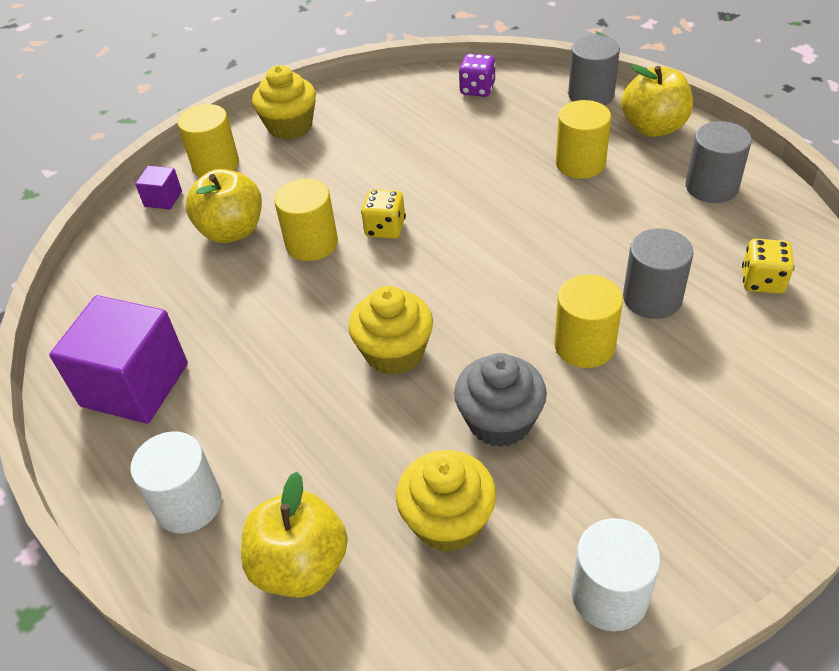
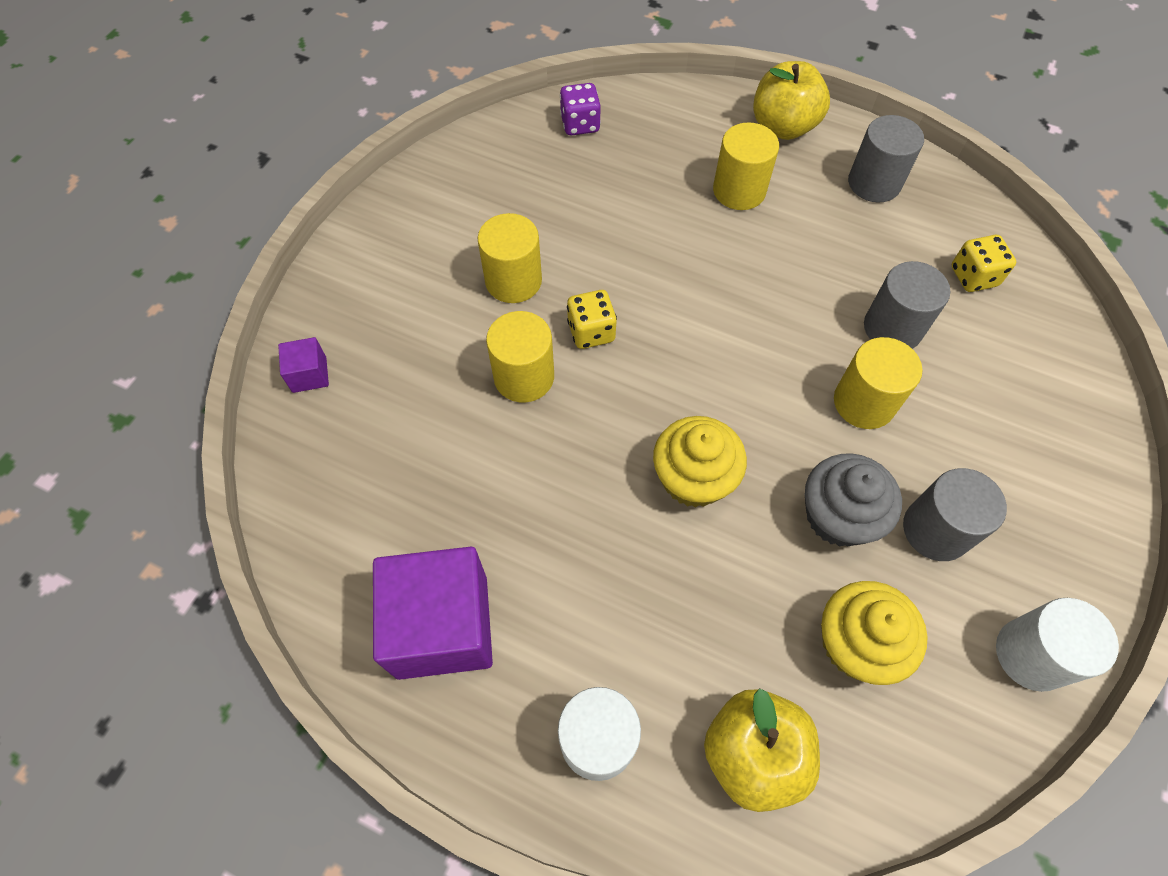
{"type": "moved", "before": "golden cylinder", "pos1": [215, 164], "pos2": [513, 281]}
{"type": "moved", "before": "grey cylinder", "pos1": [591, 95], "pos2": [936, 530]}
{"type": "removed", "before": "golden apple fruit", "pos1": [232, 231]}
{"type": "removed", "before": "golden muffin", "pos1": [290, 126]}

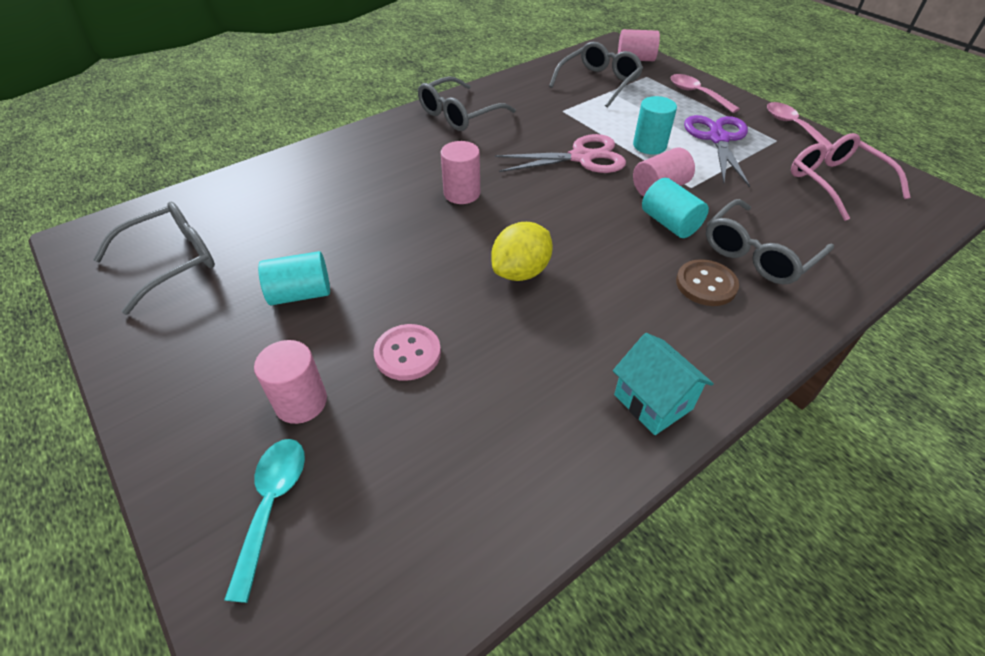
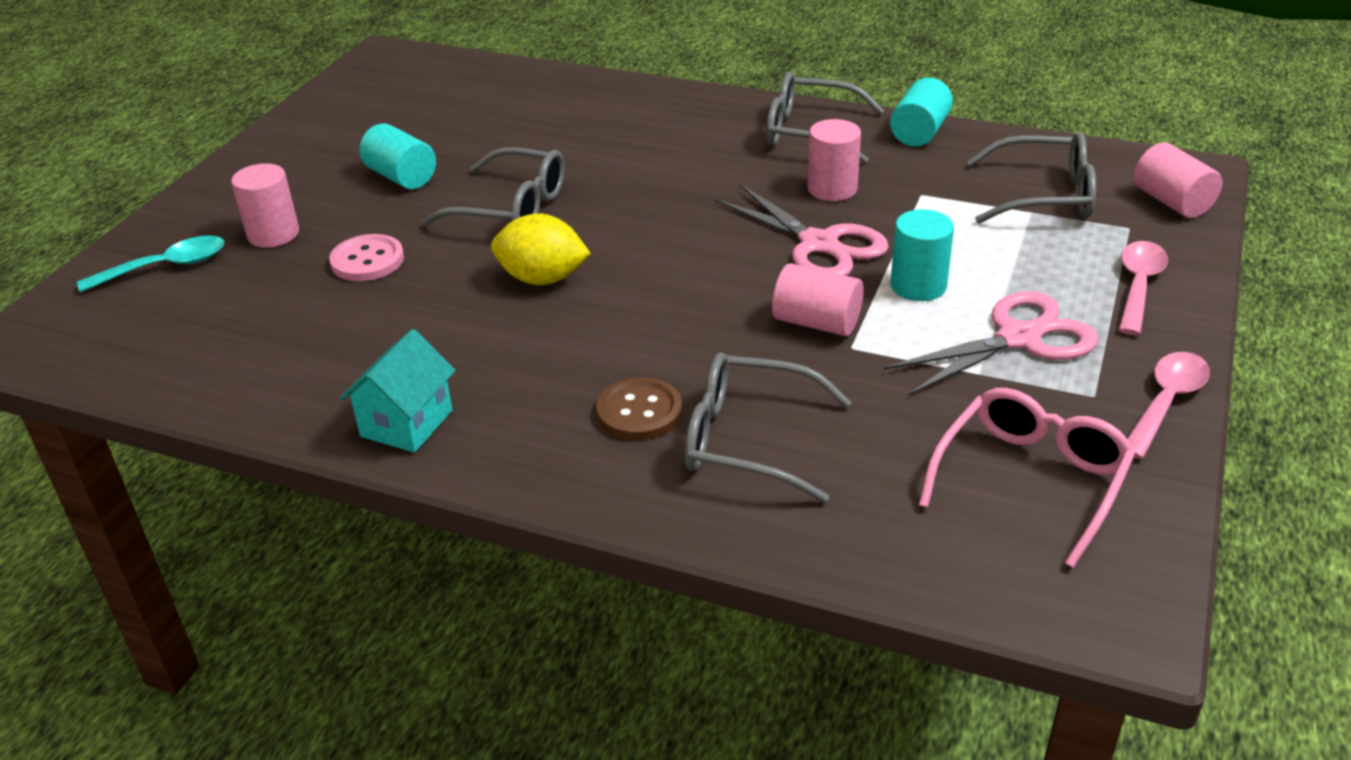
{"type": "moved", "before": "grey spectacles", "pos1": [172, 261], "pos2": [511, 208]}
{"type": "moved", "before": "rosy cylinder", "pos1": [462, 193], "pos2": [832, 189]}
{"type": "recoloured", "before": "royal purple pair of scissors", "after": "rosy pair of scissors", "pos1": [718, 139], "pos2": [1018, 338]}
{"type": "moved", "before": "turquoise cylinder", "pos1": [669, 223], "pos2": [919, 132]}

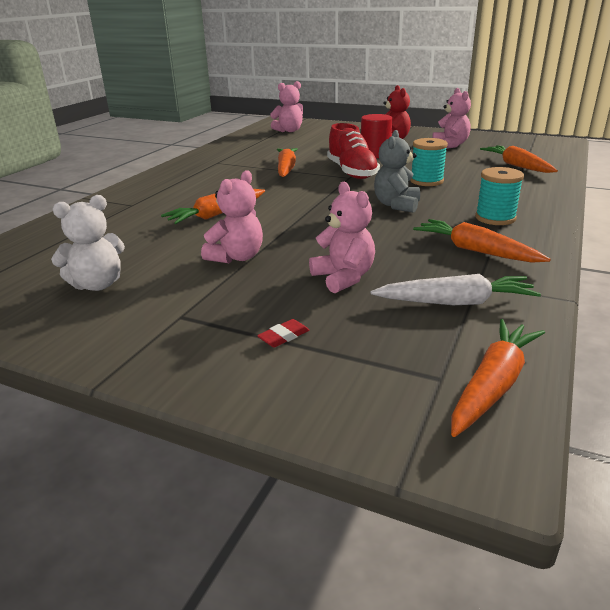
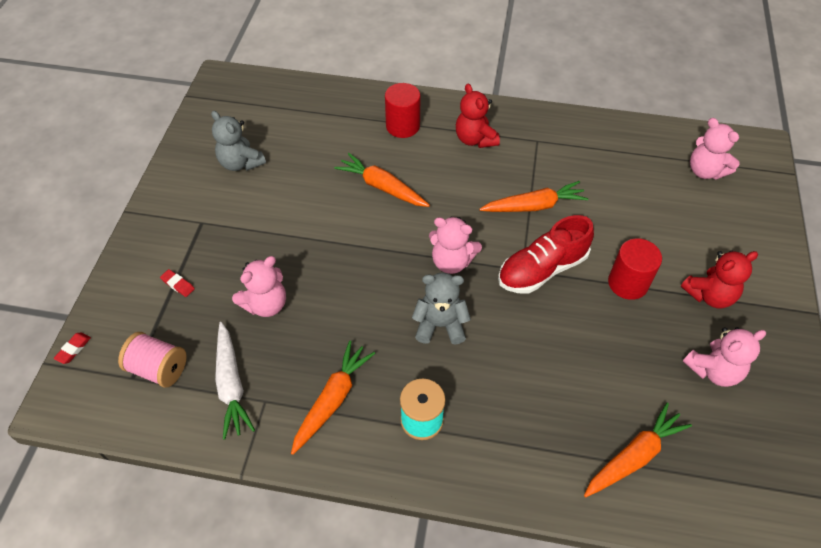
{"type": "added", "after": "scarlet pencil eraser", "pos2": [73, 349]}
{"type": "added", "after": "rosy spool", "pos2": [159, 368]}
{"type": "recoloured", "before": "white teddy bear", "after": "grey teddy bear", "pos1": [98, 284], "pos2": [241, 163]}
{"type": "added", "after": "scarlet cylinder", "pos2": [402, 126]}
{"type": "moved", "before": "rosy teddy bear", "pos1": [237, 257], "pos2": [451, 262]}
{"type": "added", "after": "scarlet teddy bear", "pos2": [475, 139]}
{"type": "removed", "before": "turquoise spool", "pos1": [426, 181]}
{"type": "removed", "before": "orange toy carrot", "pos1": [493, 385]}

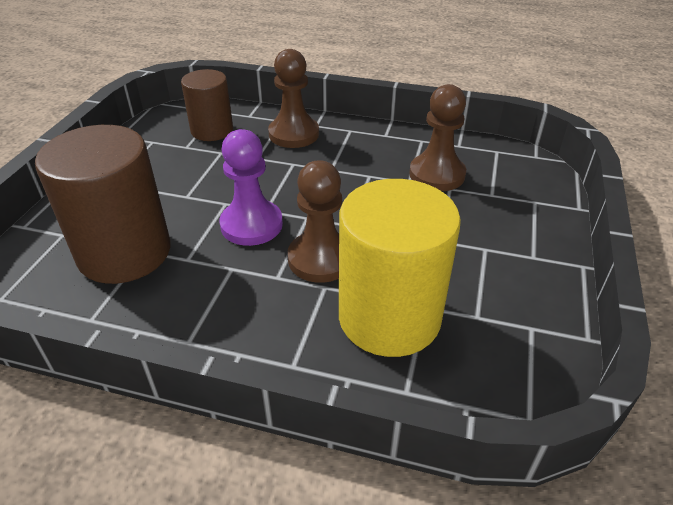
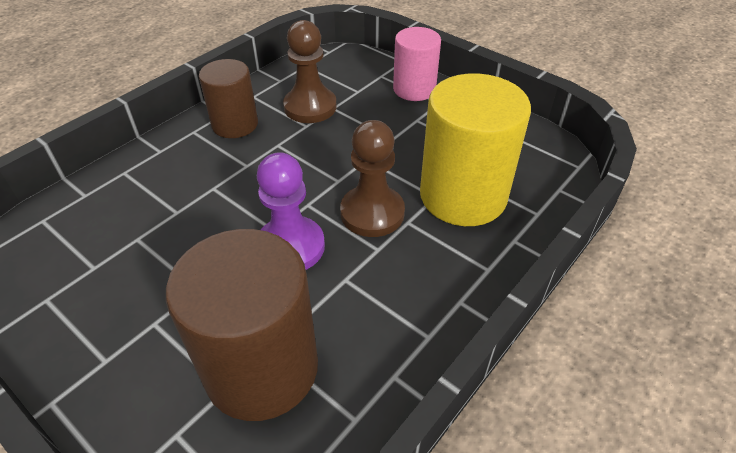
{"type": "moved", "before": "russet cylinder", "pos1": [212, 130], "pos2": [235, 124]}
{"type": "added", "after": "rosy cylinder", "pos2": [414, 89]}
{"type": "removed", "before": "russet game pawn", "pos1": [294, 134]}

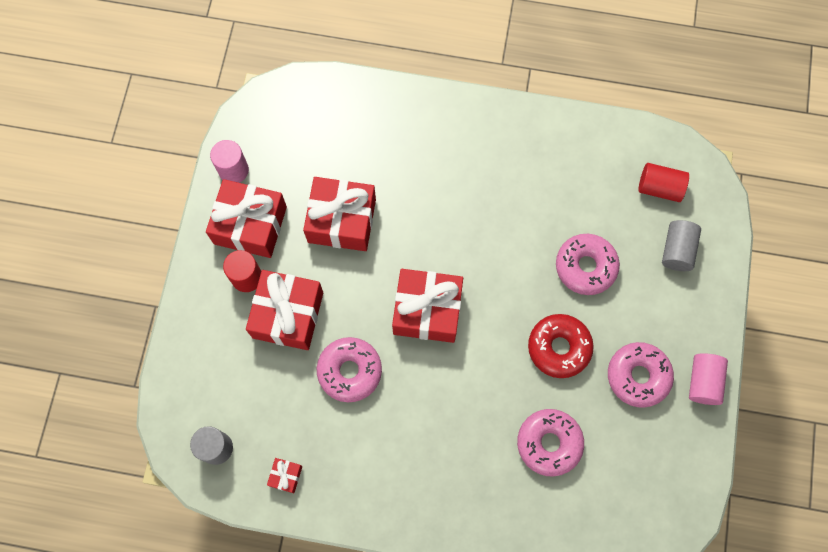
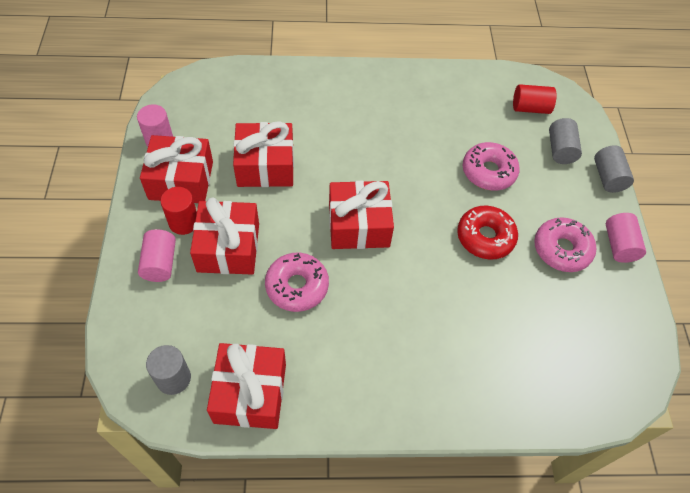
{"type": "added", "after": "rosy cylinder", "pos2": [160, 263]}
{"type": "resized", "before": "scarlet wrapped gift", "pos1": [286, 476], "pos2": [250, 393], "scale": 2.33}
{"type": "added", "after": "grey cylinder", "pos2": [608, 177]}
{"type": "removed", "before": "rosy donut", "pos1": [549, 443]}

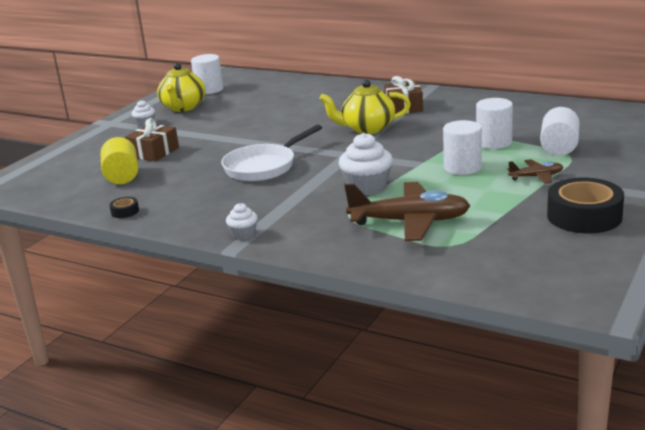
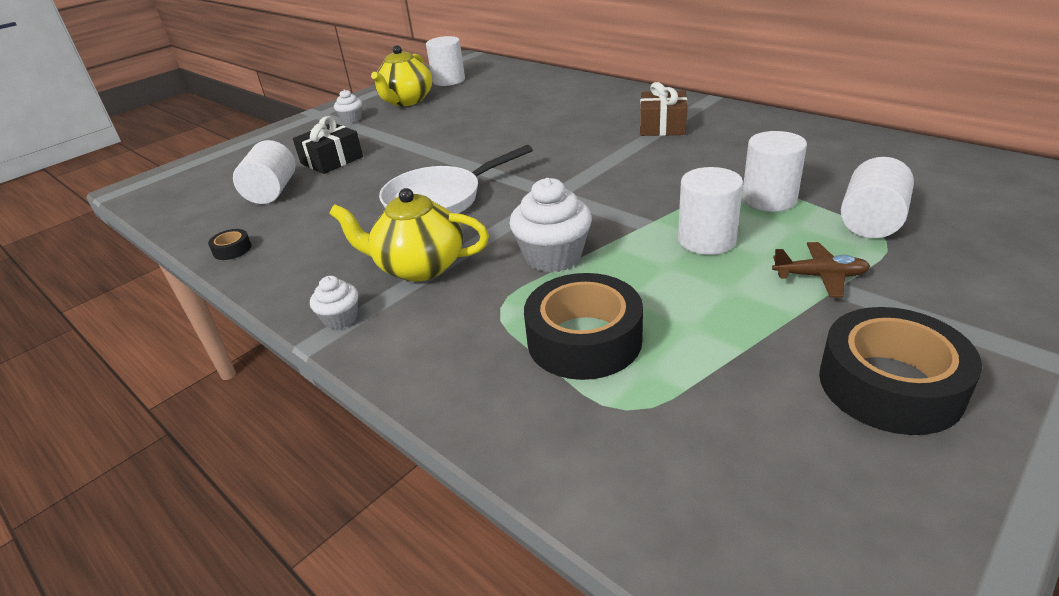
{"type": "recoloured", "before": "golden cylinder", "after": "white cylinder", "pos1": [122, 176], "pos2": [272, 192]}
{"type": "recoloured", "before": "russet wrapped gift", "after": "ebony wrapped gift", "pos1": [154, 152], "pos2": [332, 160]}
{"type": "moved", "before": "golden teapot", "pos1": [367, 129], "pos2": [418, 267]}
{"type": "replaced", "before": "russet aeroplane", "after": "ebony sticky tape", "pos1": [410, 222], "pos2": [584, 339]}

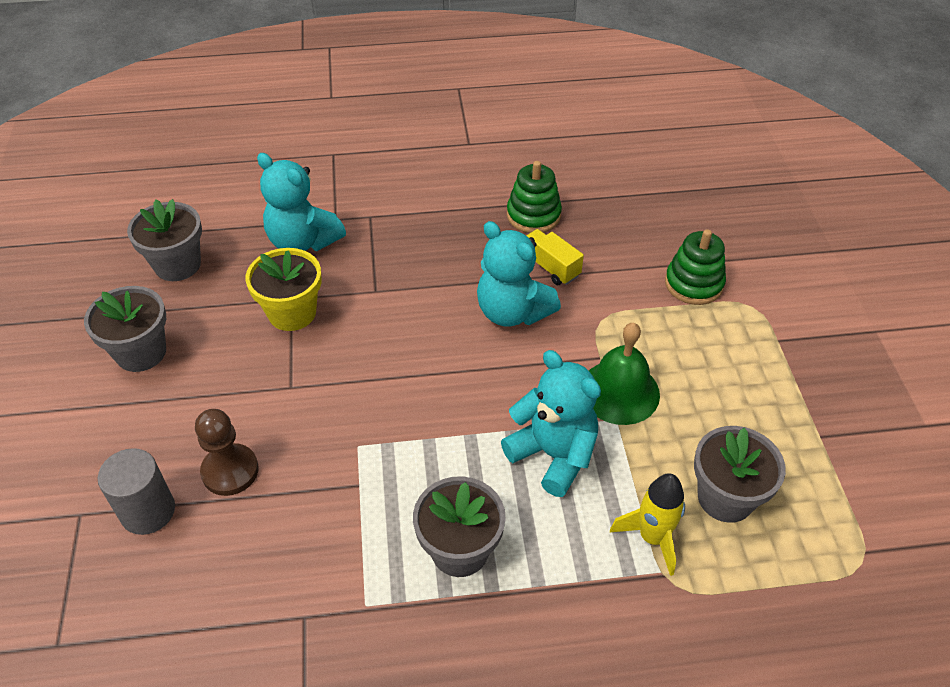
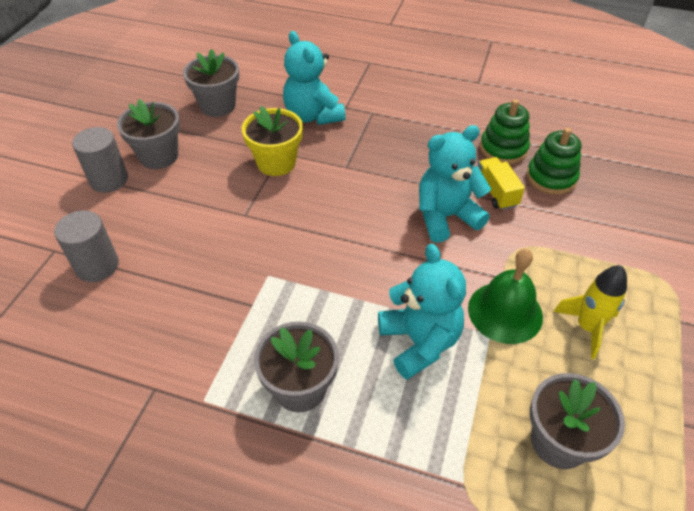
{"type": "added", "after": "grey cylinder", "pos2": [109, 180]}
{"type": "turned", "before": "turquoise teddy bear", "pos1": [512, 312], "pos2": [446, 217], "turn": 90}
{"type": "moved", "before": "emerald stacking rings", "pos1": [693, 284], "pos2": [551, 177]}
{"type": "moved", "before": "golden spaceship", "pos1": [652, 537], "pos2": [587, 327]}
{"type": "removed", "before": "russet game pawn", "pos1": [230, 471]}

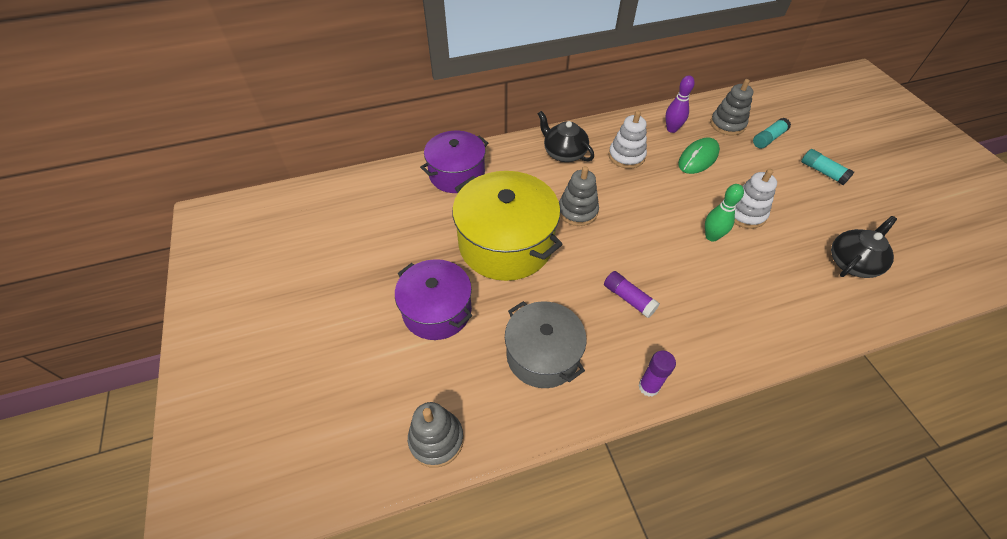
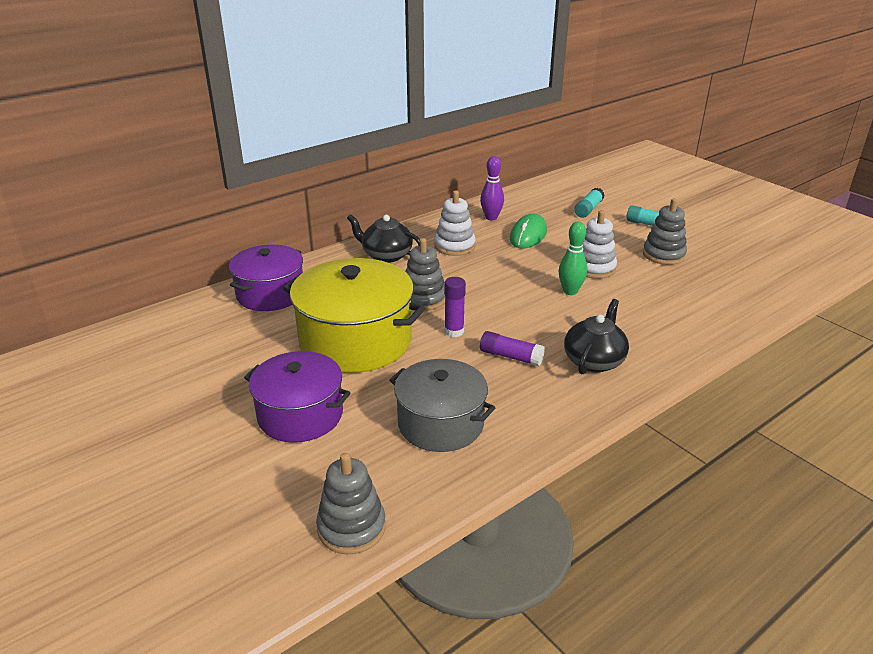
{"type": "moved", "before": "royal purple glue stick", "pos1": [648, 387], "pos2": [454, 331]}
{"type": "moved", "before": "ebony teapot", "pos1": [852, 263], "pos2": [594, 361]}
{"type": "moved", "before": "grey stacking rings", "pos1": [727, 124], "pos2": [663, 255]}

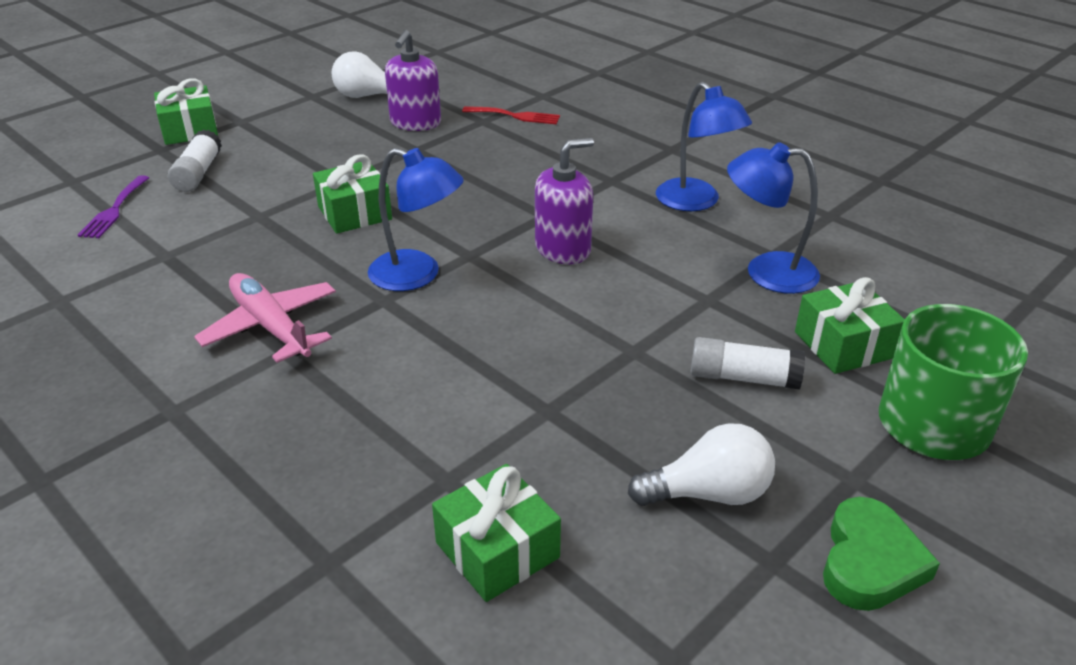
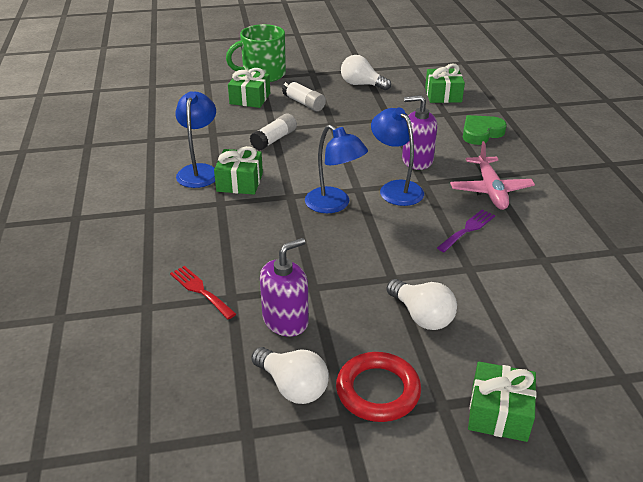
{"type": "moved", "before": "emerald wrapped gift", "pos1": [354, 213], "pos2": [240, 182]}
{"type": "moved", "before": "white glue stick", "pos1": [198, 173], "pos2": [274, 139]}
{"type": "moved", "before": "blue reading lamp", "pos1": [766, 272], "pos2": [334, 205]}
{"type": "added", "after": "scarlet torus", "pos2": [378, 391]}
{"type": "added", "after": "white bulb", "pos2": [421, 316]}
{"type": "moved", "before": "royal purple soap pump", "pos1": [563, 249], "pos2": [417, 160]}
{"type": "moved", "before": "royal purple dinner fork", "pos1": [114, 210], "pos2": [468, 229]}
{"type": "moved", "before": "emerald heart shape", "pos1": [870, 562], "pos2": [481, 133]}

